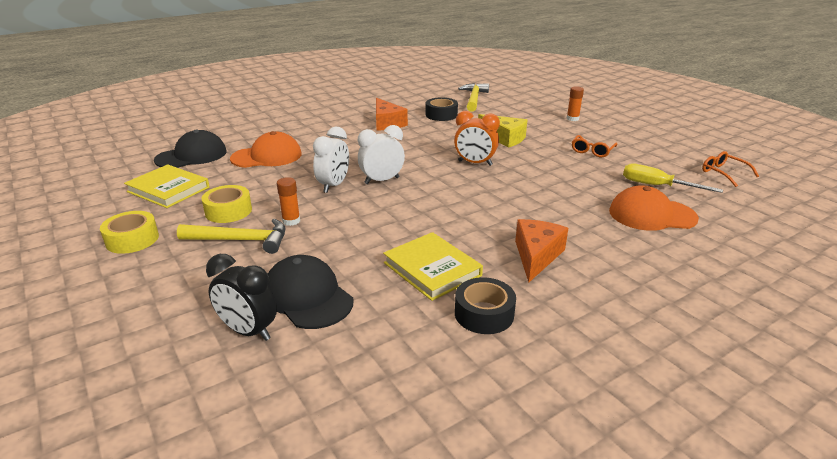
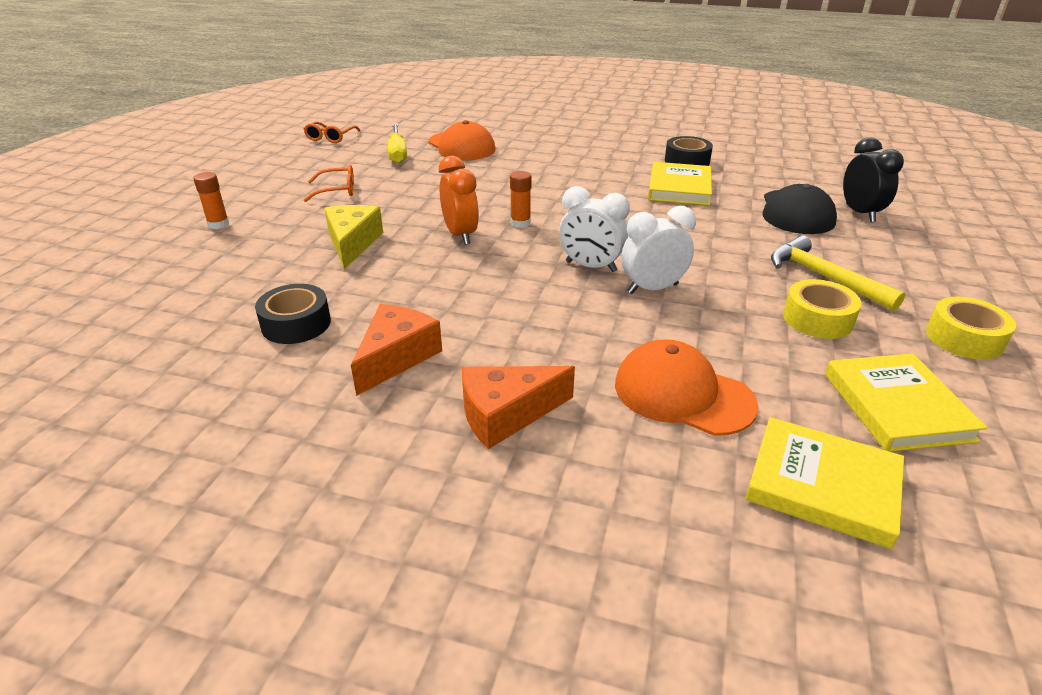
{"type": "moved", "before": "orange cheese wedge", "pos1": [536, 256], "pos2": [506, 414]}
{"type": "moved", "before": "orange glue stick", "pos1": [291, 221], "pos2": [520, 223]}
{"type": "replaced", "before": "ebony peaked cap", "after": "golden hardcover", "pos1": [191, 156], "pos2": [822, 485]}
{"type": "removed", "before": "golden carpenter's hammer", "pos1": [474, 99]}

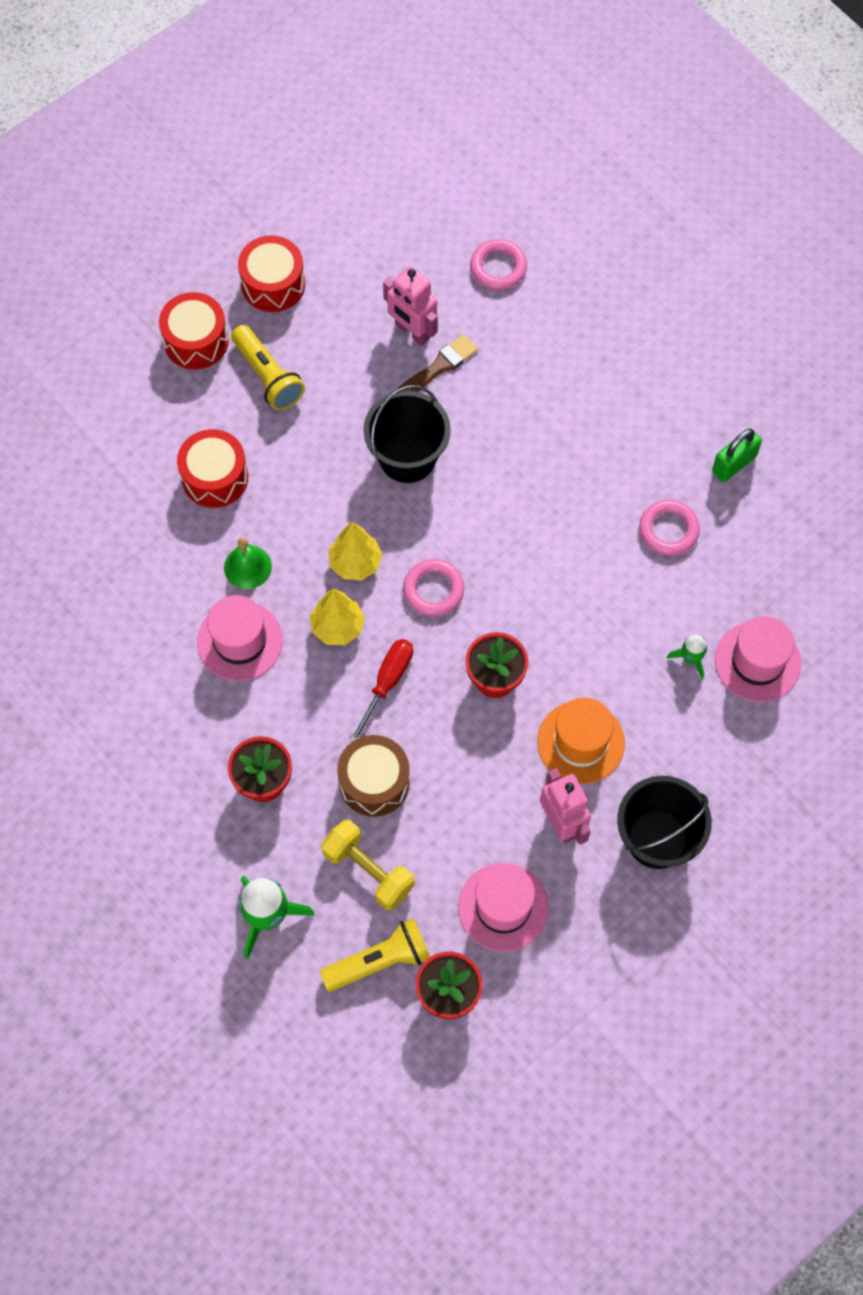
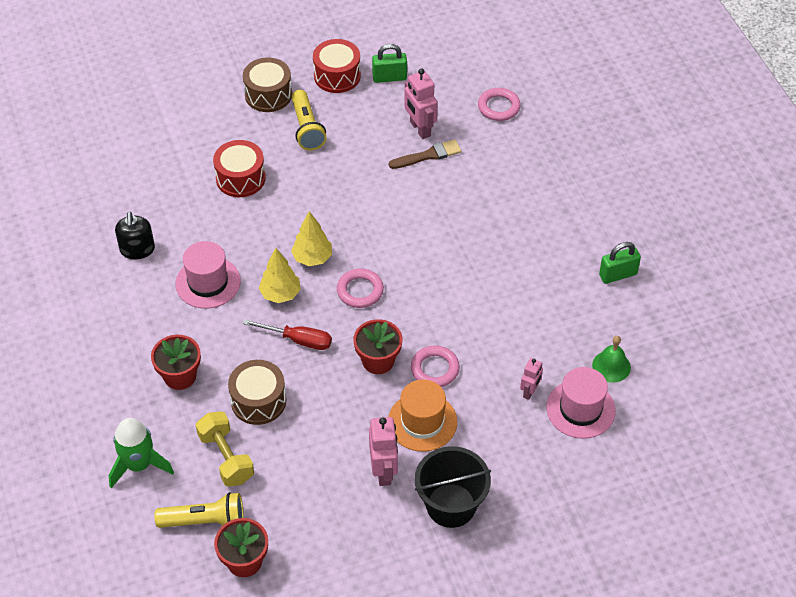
{"type": "added", "after": "ebony soap pump", "pos2": [137, 249]}
{"type": "recoloured", "before": "scarlet toy drum", "after": "russet toy drum", "pos1": [196, 341], "pos2": [268, 95]}
{"type": "turned", "before": "scarlet screwdriver", "pos1": [387, 683], "pos2": [298, 340], "turn": 60}
{"type": "added", "after": "emerald lock", "pos2": [389, 77]}
{"type": "moved", "before": "rosy torus", "pos1": [668, 530], "pos2": [435, 369]}
{"type": "replaced", "before": "emerald spaceship", "after": "rosy robot figure", "pos1": [690, 659], "pos2": [530, 391]}
{"type": "moved", "before": "emerald hand bell", "pos1": [247, 567], "pos2": [611, 366]}
{"type": "removed", "before": "ebony sand bucket", "pos1": [407, 457]}
{"type": "removed", "before": "rosy hat", "pos1": [503, 907]}

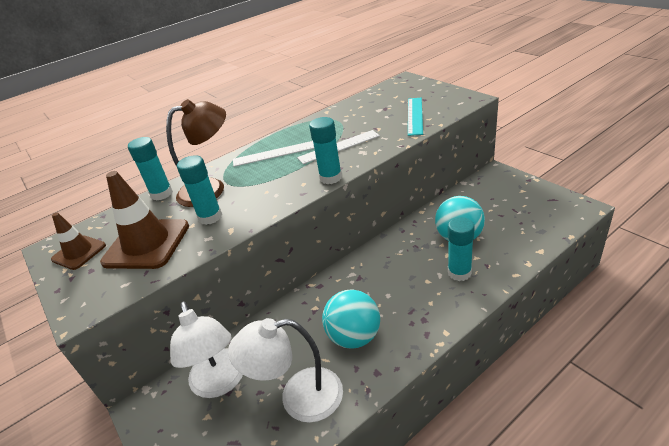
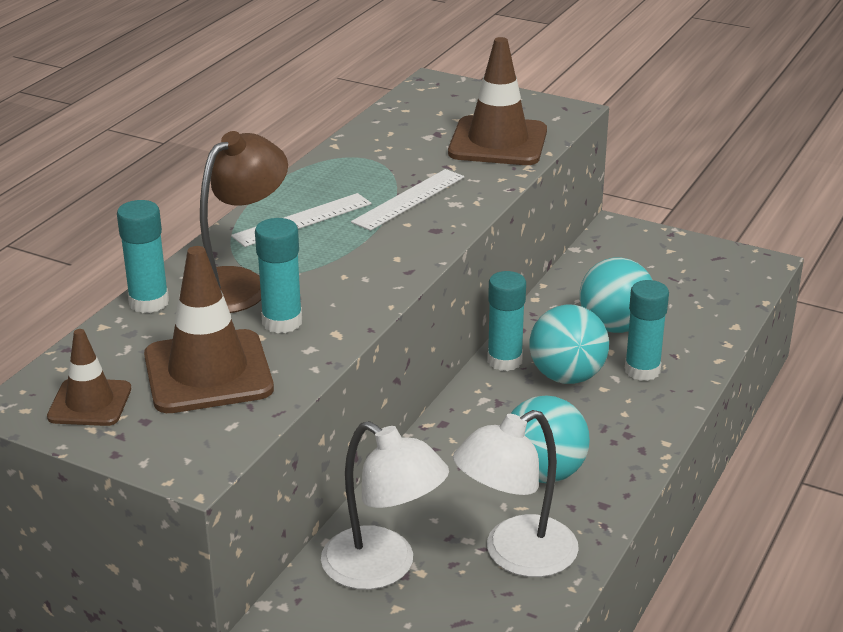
{"type": "replaced", "before": "turquoise straightedge", "after": "russet traffic cone", "pos1": [415, 116], "pos2": [498, 142]}
{"type": "moved", "before": "turquoise glue stick", "pos1": [330, 178], "pos2": [504, 361]}
{"type": "added", "after": "turquoise ball", "pos2": [567, 376]}

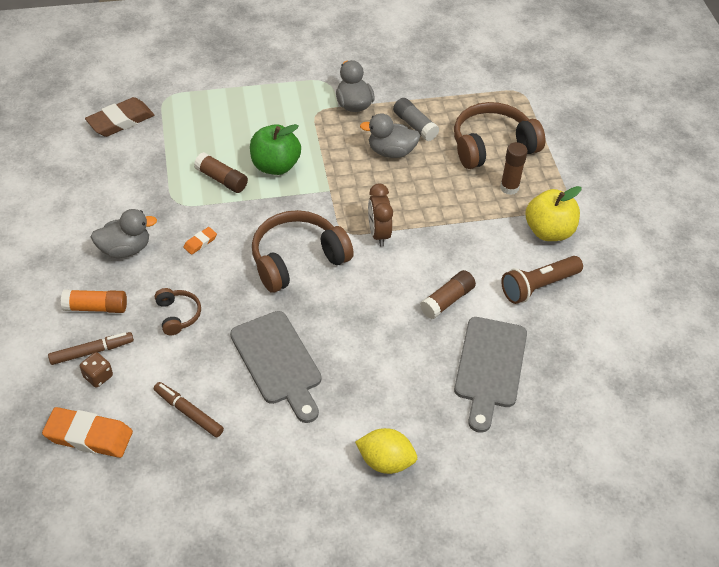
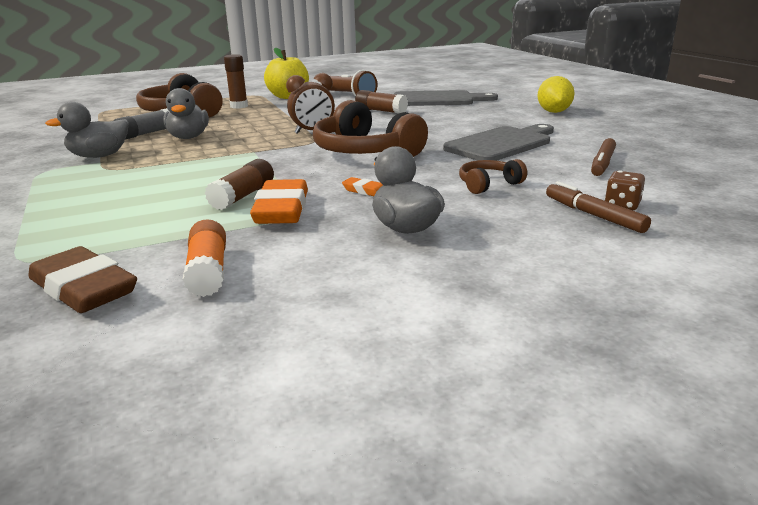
{"type": "moved", "before": "orange glue stick", "pos1": [96, 307], "pos2": [208, 271]}
{"type": "moved", "before": "orange pencil eraser", "pos1": [89, 436], "pos2": [281, 209]}
{"type": "removed", "before": "emerald apple fruit", "pos1": [275, 166]}

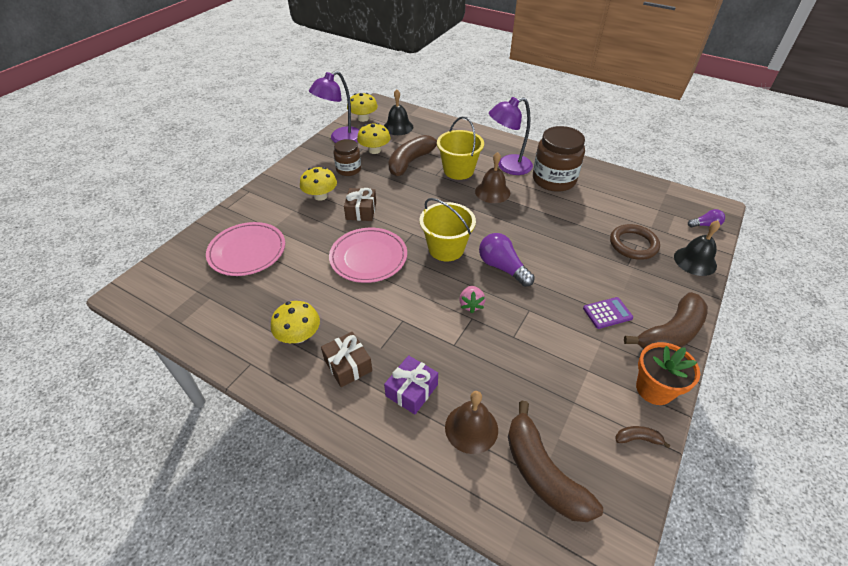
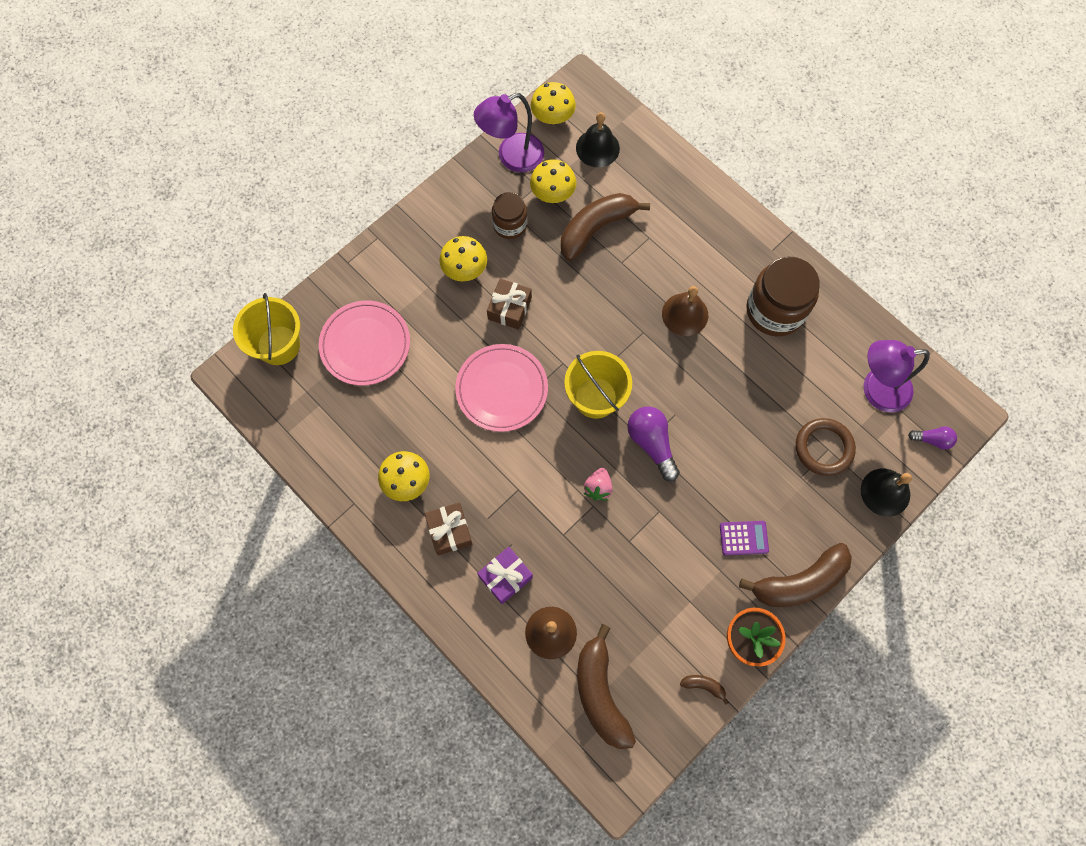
{"type": "moved", "before": "golden sand bucket", "pos1": [458, 170], "pos2": [278, 345]}
{"type": "moved", "before": "royal purple reading lamp", "pos1": [508, 167], "pos2": [876, 390]}

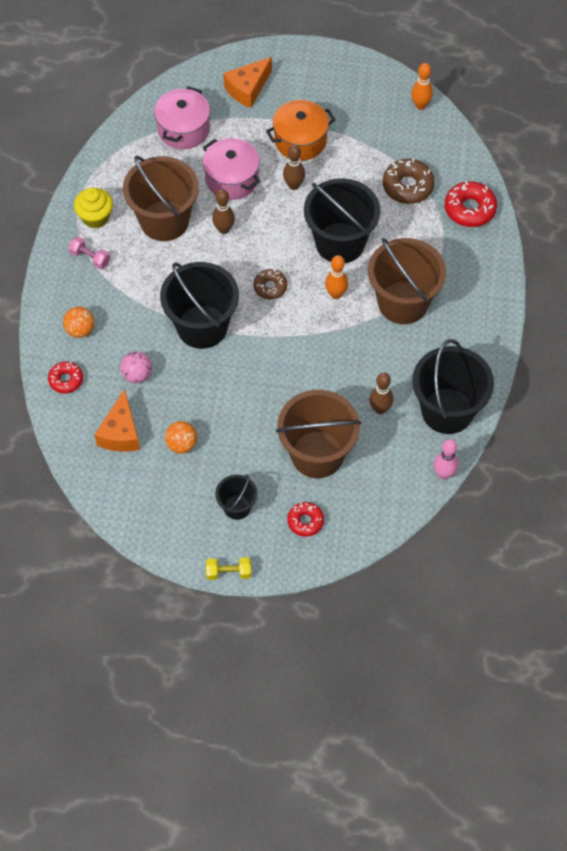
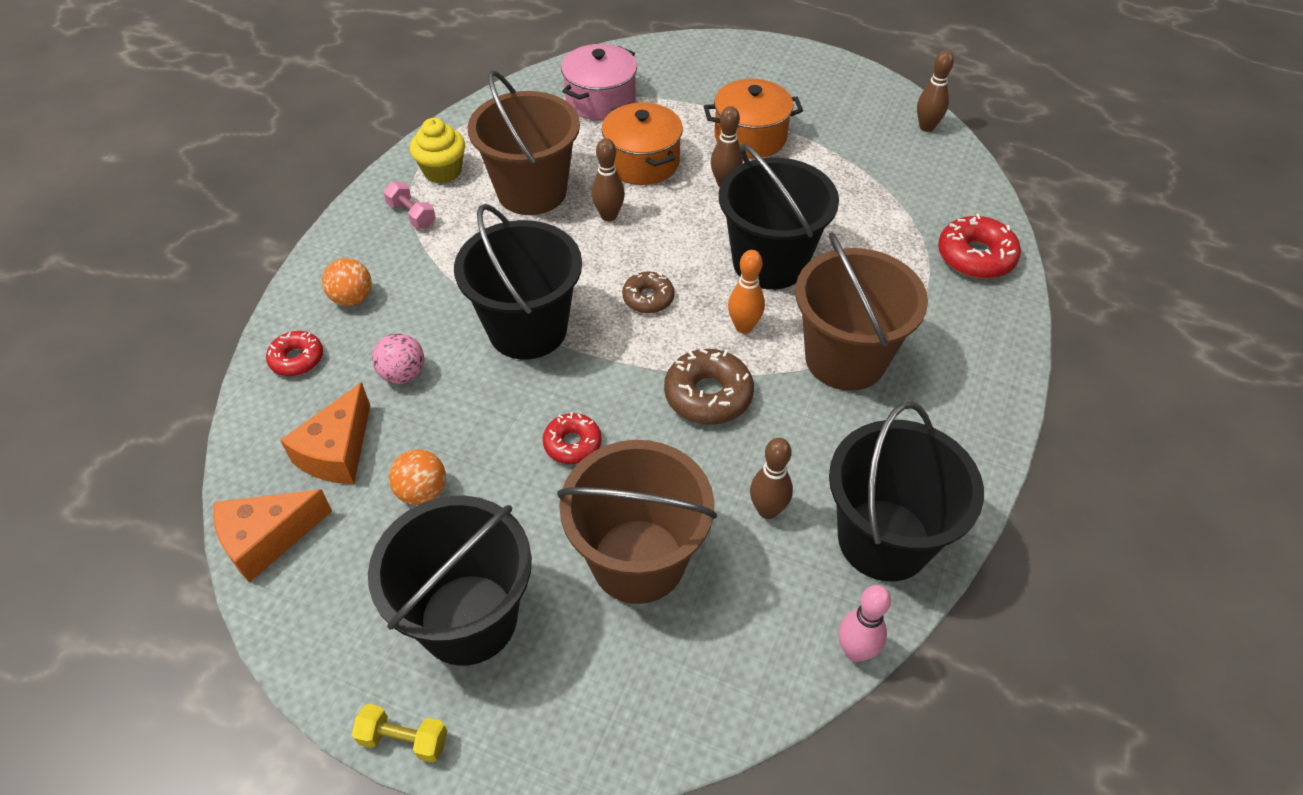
{"type": "moved", "before": "orange cheese wedge", "pos1": [247, 89], "pos2": [267, 539]}
{"type": "resized", "before": "ebony sand bucket", "pos1": [237, 507], "pos2": [468, 619], "scale": 1.97}
{"type": "moved", "before": "scarlet donut", "pos1": [305, 521], "pos2": [572, 444]}
{"type": "recoloured", "before": "rosy cooking pot", "after": "orange cooking pot", "pos1": [232, 179], "pos2": [642, 162]}
{"type": "moved", "before": "russet donut", "pos1": [407, 186], "pos2": [708, 395]}
{"type": "recoloured", "before": "orange skittle", "after": "russet skittle", "pos1": [420, 105], "pos2": [926, 127]}

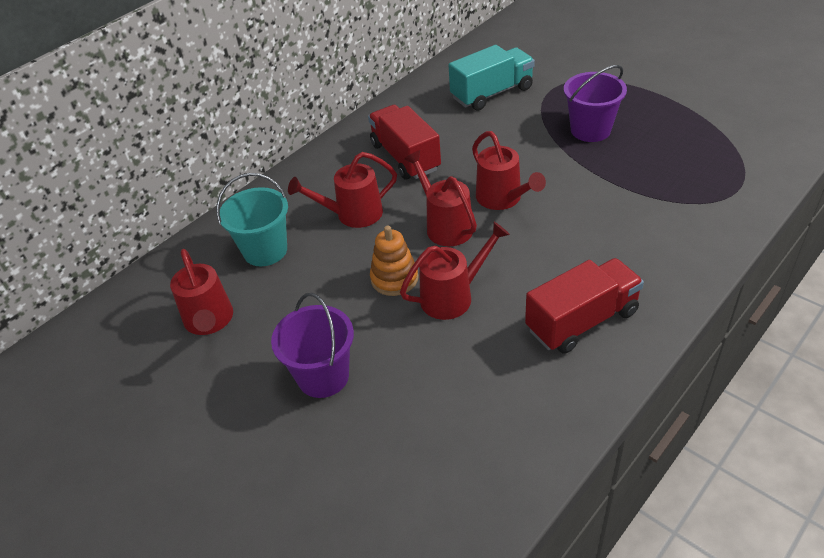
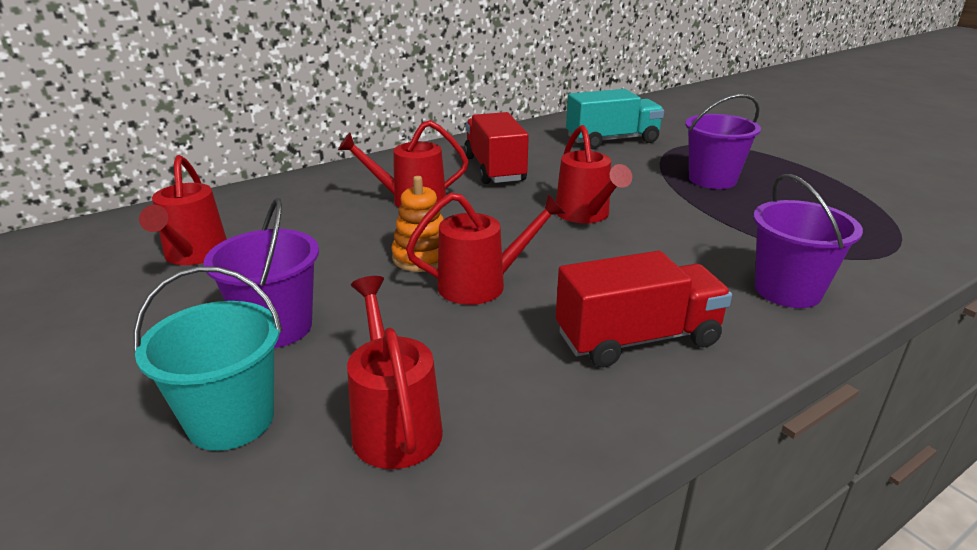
{"type": "moved", "before": "turquoise sand bucket", "pos1": [265, 250], "pos2": [231, 420]}
{"type": "moved", "before": "scarlet sprinkling can", "pos1": [445, 225], "pos2": [393, 423]}
{"type": "added", "after": "royal purple sand bucket", "pos2": [787, 290]}

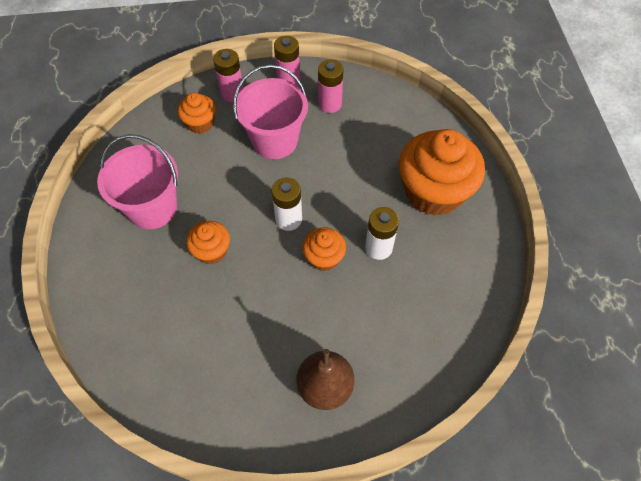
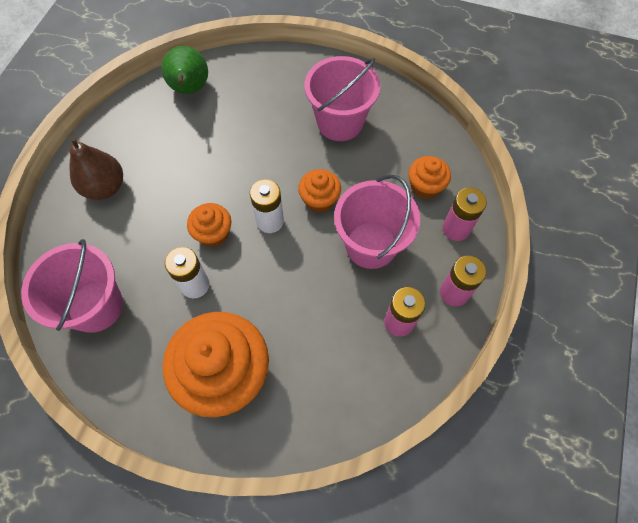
{"type": "added", "after": "rosy sand bucket", "pos2": [95, 306]}
{"type": "added", "after": "emerald pear fruit", "pos2": [190, 89]}
{"type": "moved", "before": "orange muffin", "pos1": [211, 251], "pos2": [319, 200]}

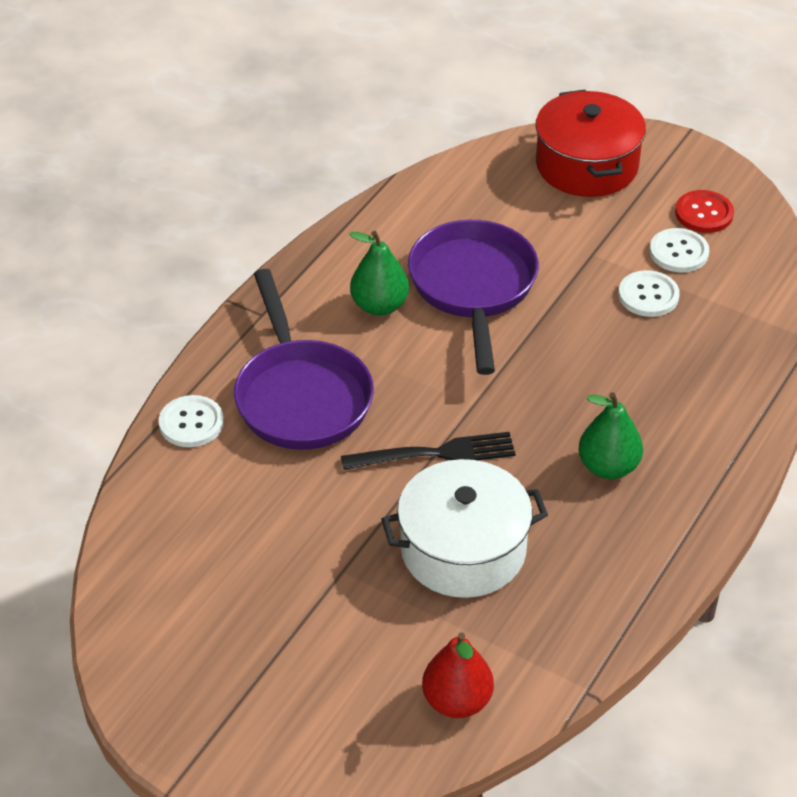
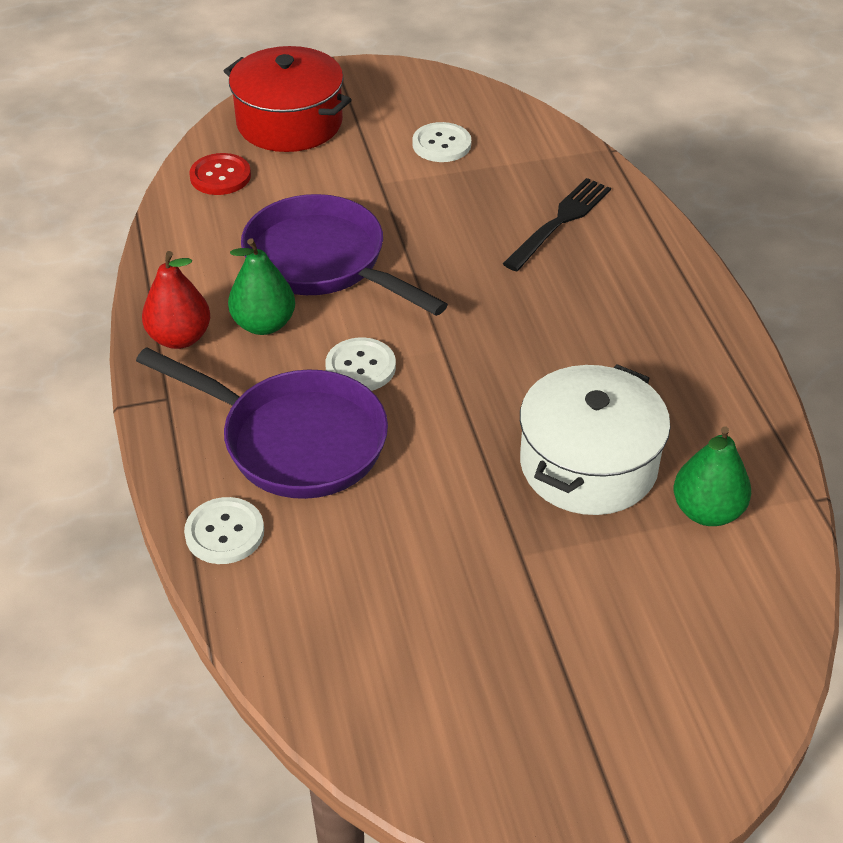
{"type": "moved", "before": "scarlet pear fruit", "pos1": [457, 701], "pos2": [180, 338]}
{"type": "moved", "before": "scarlet button", "pos1": [704, 213], "pos2": [220, 176]}
{"type": "moved", "before": "white button", "pos1": [648, 295], "pos2": [360, 367]}
{"type": "moved", "before": "ebony dinner fork", "pos1": [435, 453], "pos2": [559, 222]}
{"type": "moved", "before": "emerald pear fruit", "pos1": [608, 467], "pos2": [707, 511]}

